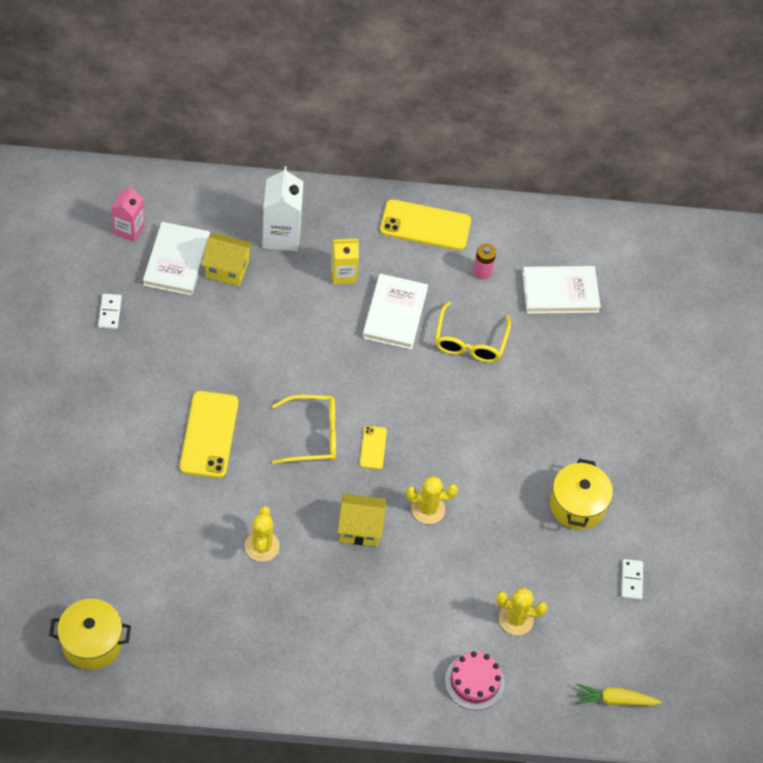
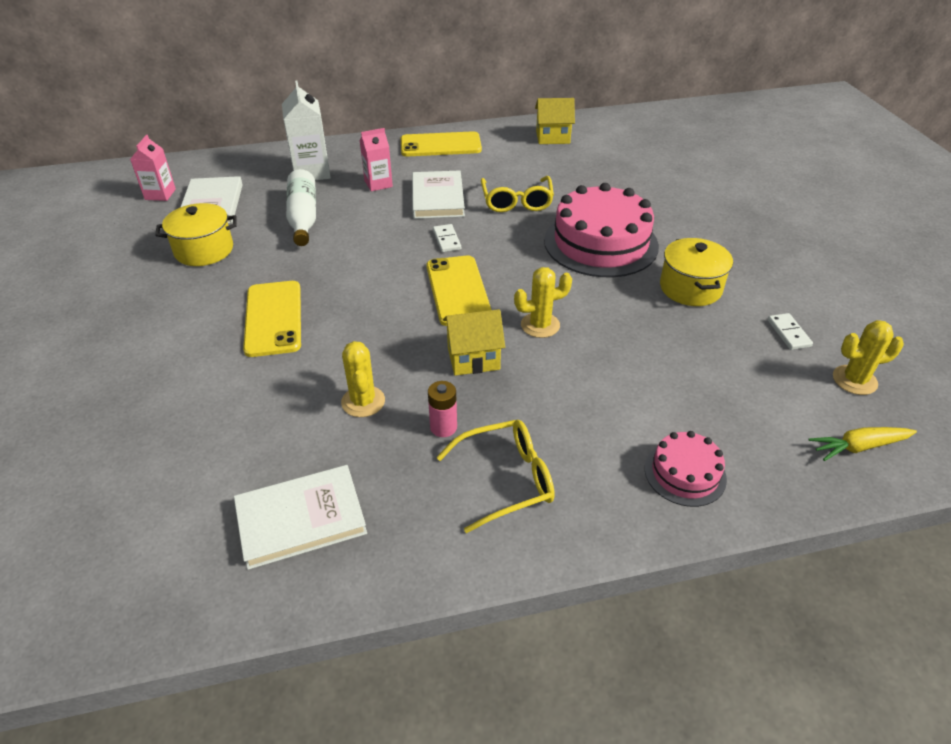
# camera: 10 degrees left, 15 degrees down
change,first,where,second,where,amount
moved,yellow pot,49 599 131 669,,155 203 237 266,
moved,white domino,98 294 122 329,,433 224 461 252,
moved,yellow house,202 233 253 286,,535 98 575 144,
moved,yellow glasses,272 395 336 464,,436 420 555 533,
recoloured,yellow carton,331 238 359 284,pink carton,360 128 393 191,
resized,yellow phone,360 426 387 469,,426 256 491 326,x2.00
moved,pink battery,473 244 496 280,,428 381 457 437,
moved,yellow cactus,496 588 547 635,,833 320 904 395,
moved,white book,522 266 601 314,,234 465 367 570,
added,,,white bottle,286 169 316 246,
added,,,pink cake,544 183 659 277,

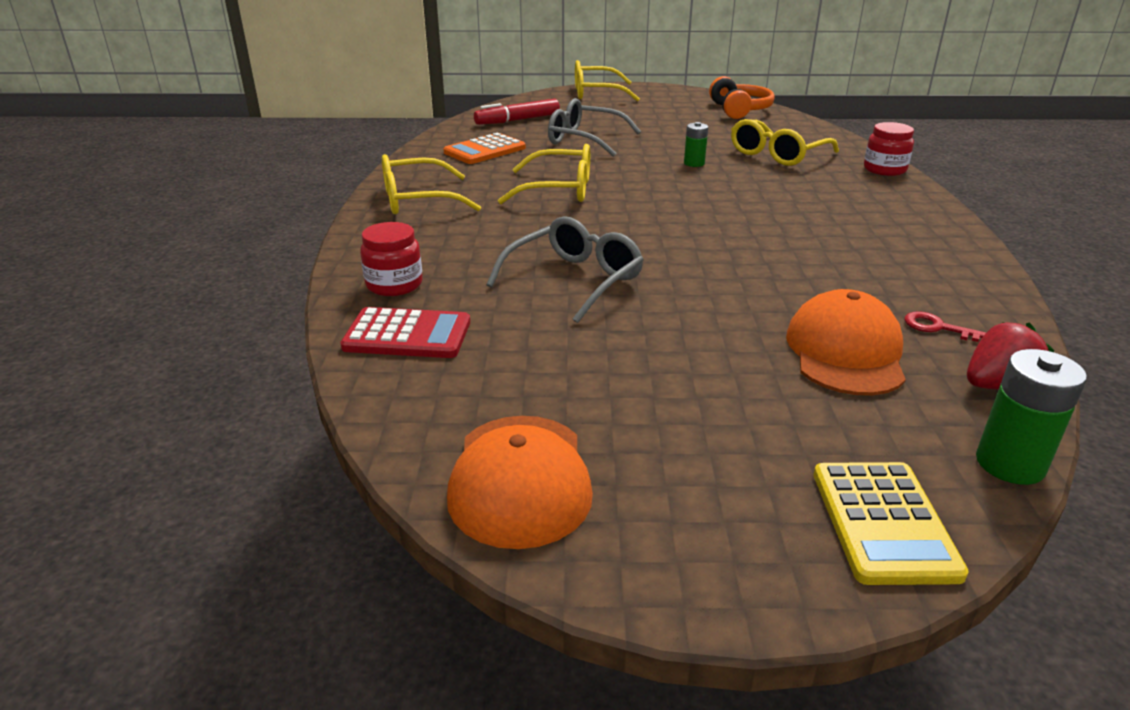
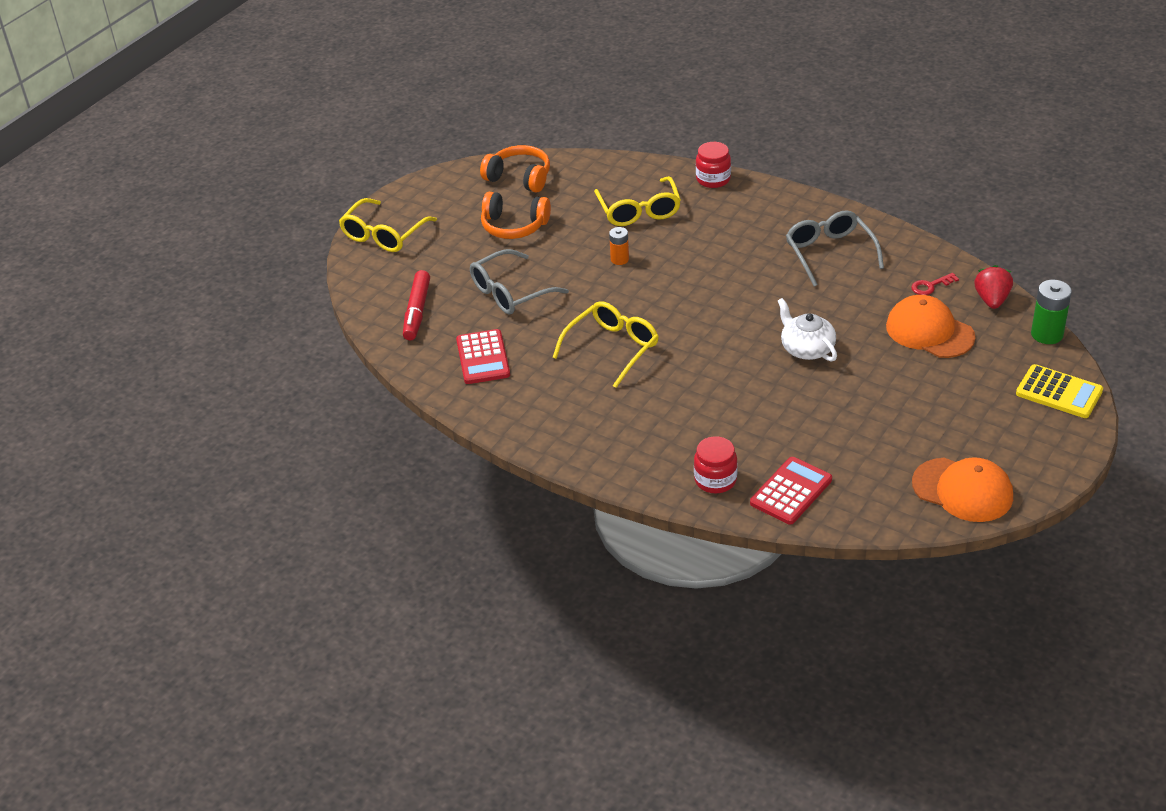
# camera: 55 degrees left, 10 degrees up
change,first,where,second,where,amount
removed,yellow glasses,382 154 481 214,,,
recoloured,orange calculator,443 133 526 164,red calculator,456 329 510 384,
moved,grey glasses,487 216 644 323,,786 210 884 287,
recoloured,green battery,684 122 708 167,orange battery,609 227 629 265,
added,,,orange headphones,481 192 551 239,
added,,,white teapot,778 298 837 361,

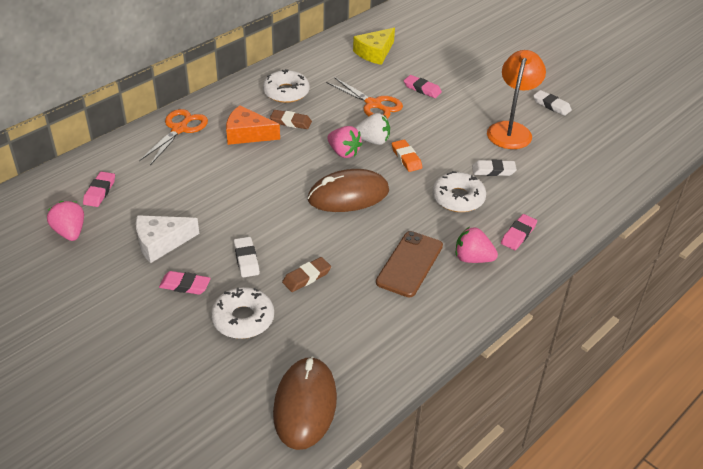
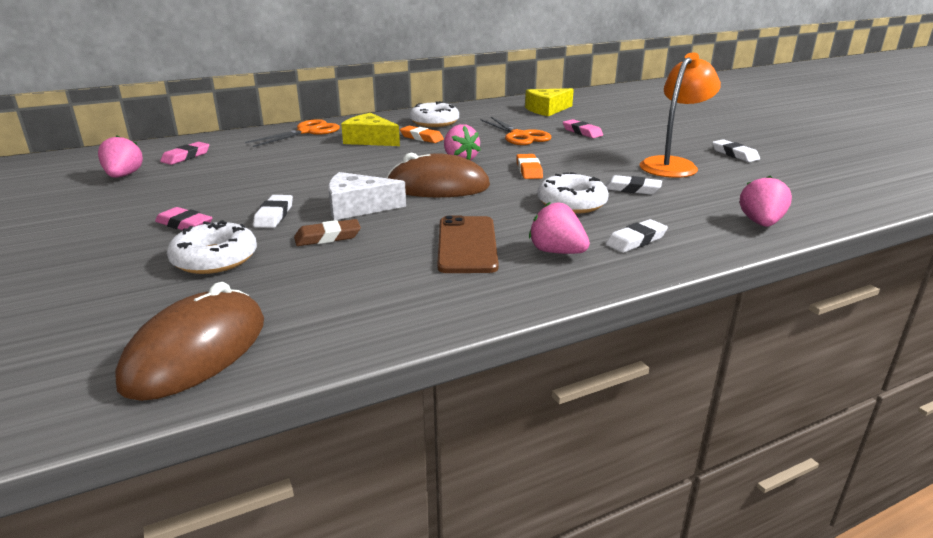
# camera: 20 degrees right, 15 degrees down
change,first,where,second,where,amount
moved,white cheese,136 215 199 263,,328 172 406 220,
recoloured,orange cheese,226 105 280 145,yellow cheese,341 113 400 146,
recoloured,brown eraser,270 110 312 129,orange eraser,400 126 444 143,
removed,white strawberry,355 113 390 145,,,
turned,brown phone,376 231 443 297,,437 215 499 273,45 degrees counterclockwise
recoloured,pink eraser,501 214 537 250,white eraser,606 219 668 253,
added,,,pink strawberry,740 176 792 227,

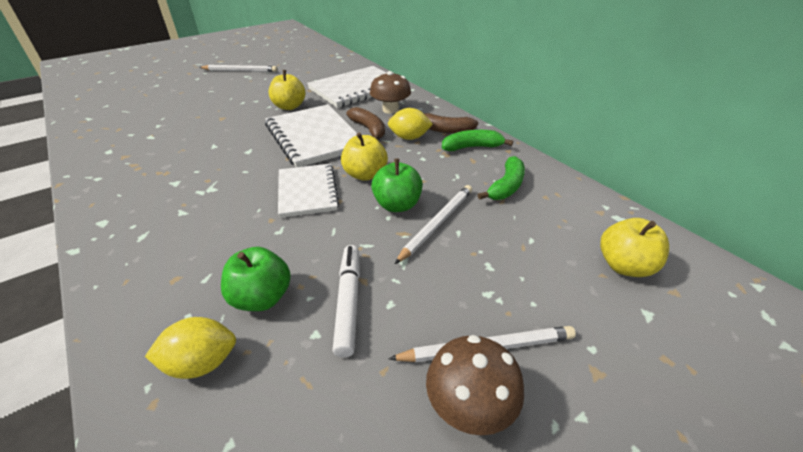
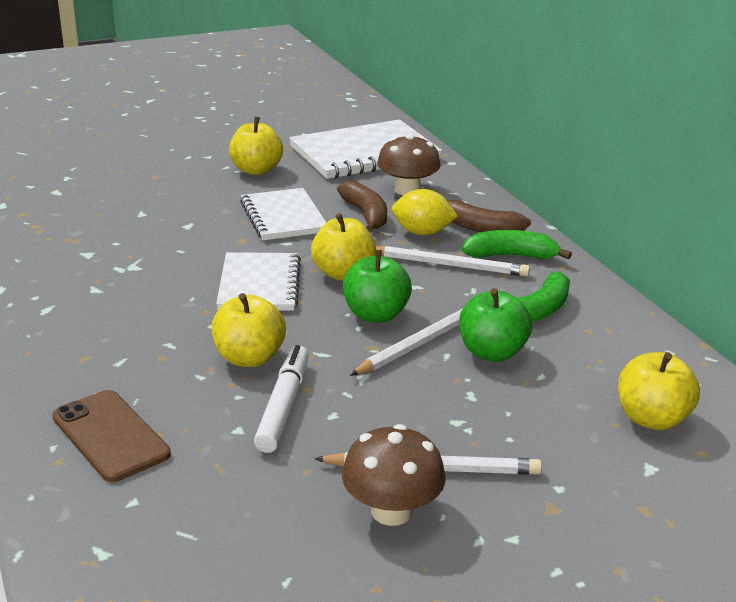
# camera: 10 degrees right, 10 degrees down
change,first,where,second,where,amount
replaced,yellow lemon,145 317 236 379,brown phone,52 390 171 482,
moved,white pencil,199 65 277 72,,376 246 530 277,
moved,green apple,221 247 291 311,,459 288 532 362,
resized,white notebook,265 104 357 167,,240 188 326 240,x0.65
added,,,yellow apple,212 293 286 367,

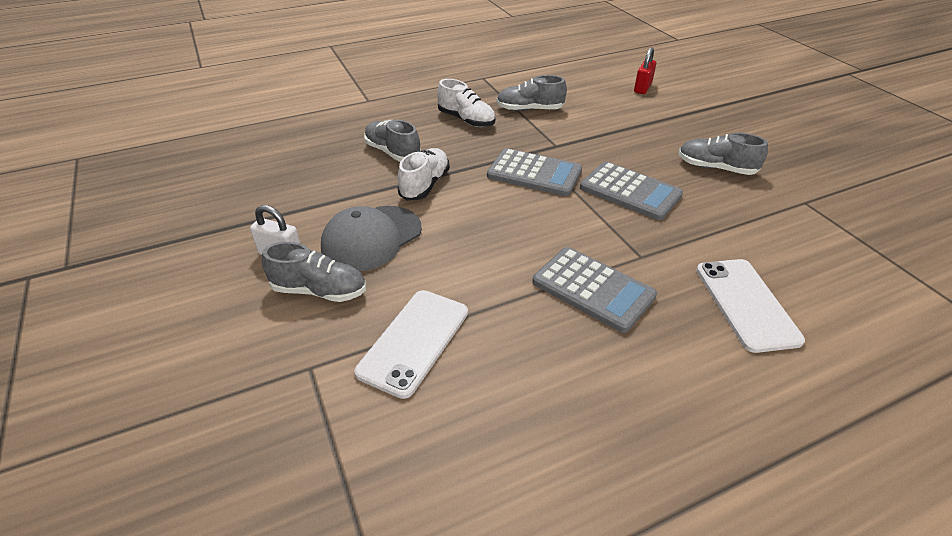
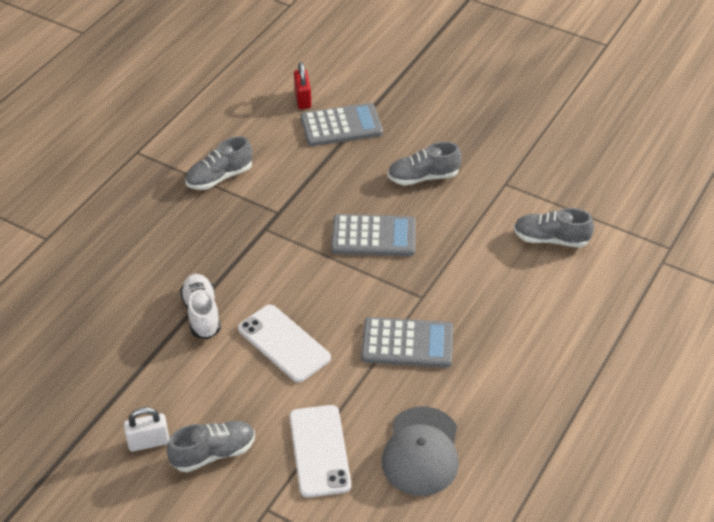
# camera: 35 degrees left, 5 degrees up
change,first,where,second,where,amount
moved,grey cap,321 206 422 271,,382 407 459 496,
moved,grey shoe,364 120 421 162,,514 208 594 248,
removed,white shoe,437 79 495 127,,,
moved,grey calculator,487 148 582 196,,300 103 383 146,
moved,white phone,696 259 805 353,,238 305 331 382,

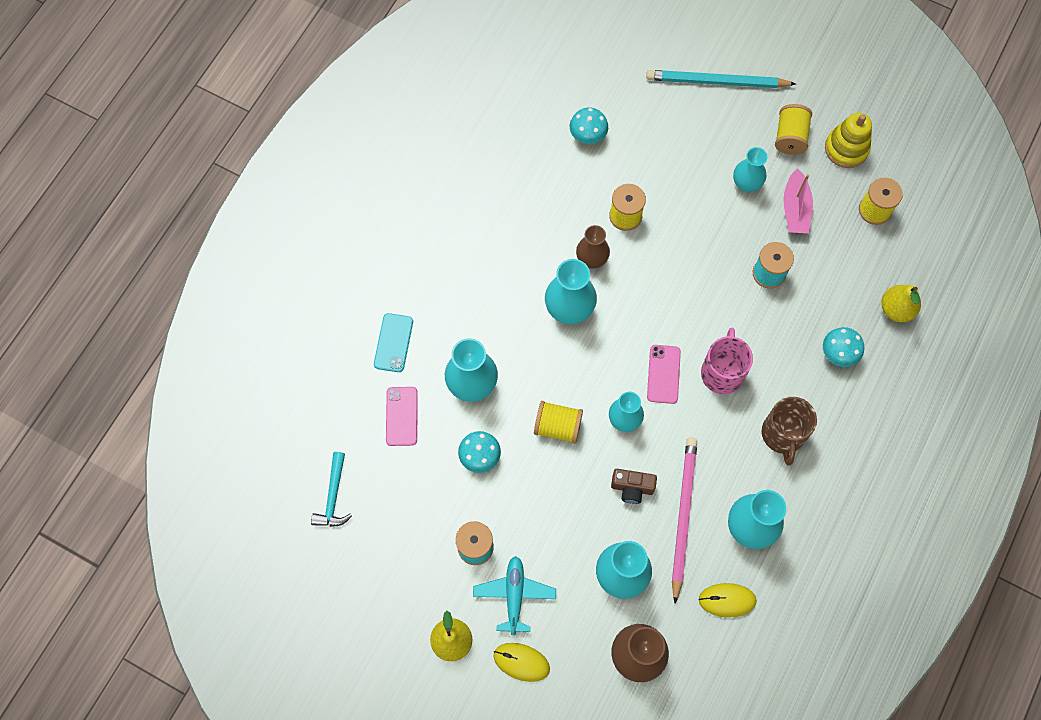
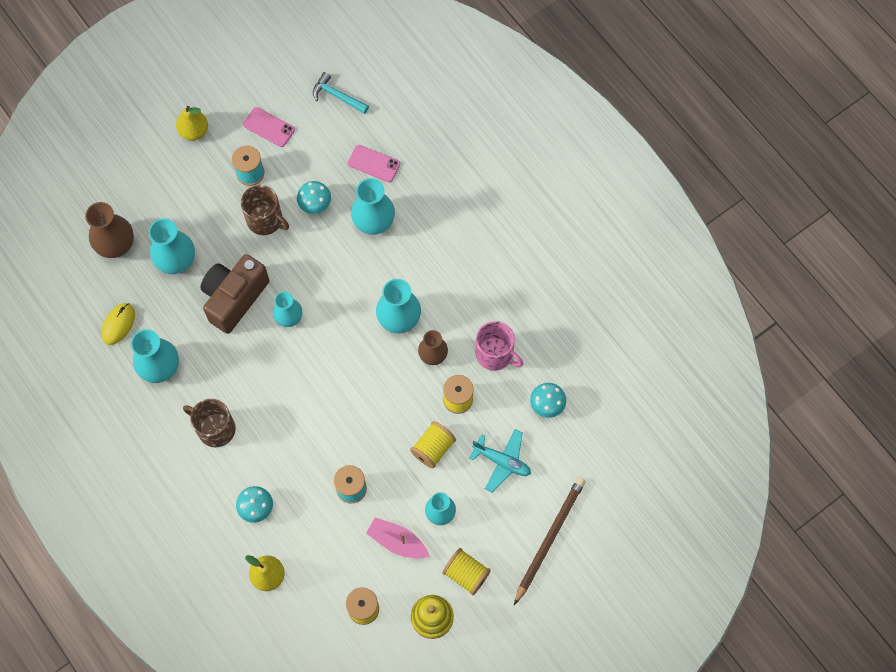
# camera: 115 degrees right, 0 degrees up
change,first,where,second,where,amount
removed,turquoise phone,374 313 413 372,,,
moved,turquoise plane,473 556 556 635,,469 429 531 493,
removed,yellow mouse,493 643 550 682,,,
moved,yellow spool,534 401 583 444,,410 421 456 468,
resized,brown camera,611 469 657 504,,200 254 269 334,x2.02
recoloured,turquoise pencil,646 70 796 88,brown pencil,514 477 585 605,
moved,pink phone,647 345 681 404,,243 107 295 147,
removed,pink pencil,672 438 697 603,,,
moved,pink mug,701 328 753 394,,475 321 523 371,
added,,,brown mug,241 185 289 235,

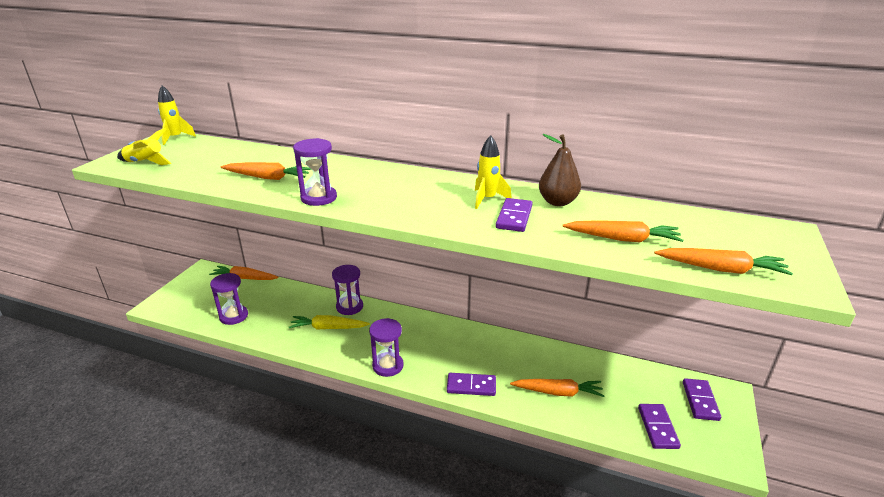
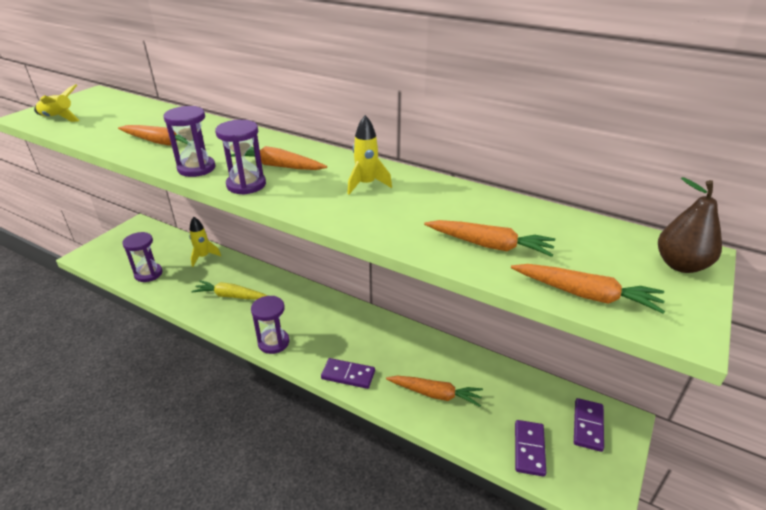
# camera: 10 degrees right, 5 degrees up
change,first,where,second,where,amount
moved,yellow rocket,158 85 196 145,,189 217 221 267,
moved,orange carrot,209 266 279 280,,231 146 327 170,
moved,purple hourglass,332 265 363 315,,215 120 266 195,
removed,purple domino,496 198 533 232,,,
moved,brown pear,539 134 581 206,,658 177 722 273,

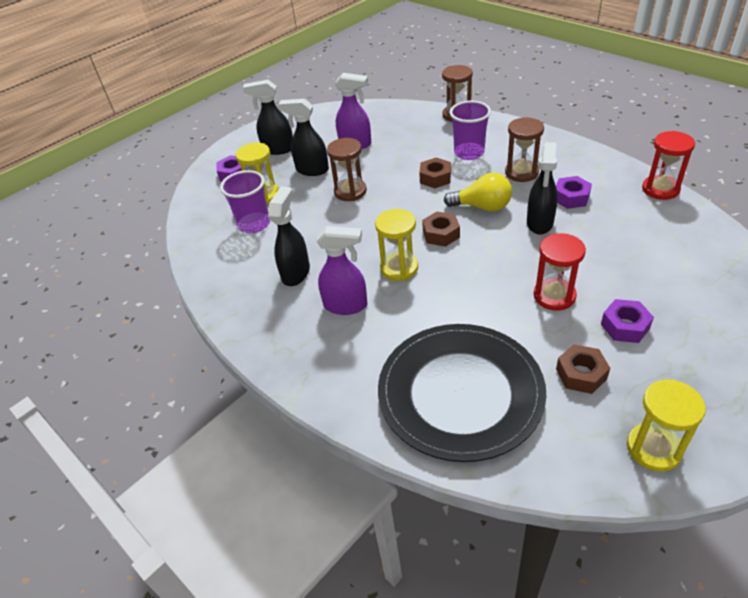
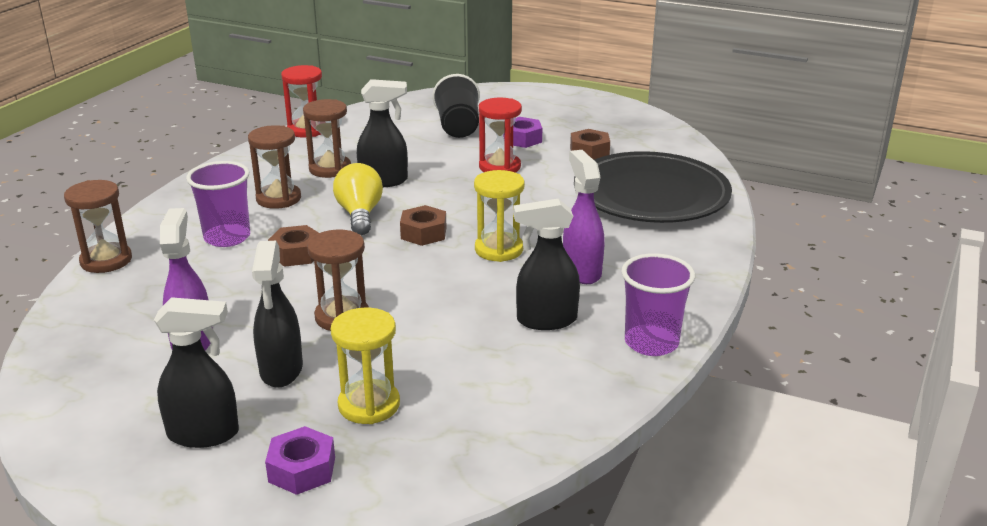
# camera: 115 degrees left, 15 degrees down
change,first,where,second,where,amount
moved,purple cup,220 170 270 233,,621 253 695 356,
turned,black spray bottle,243 80 293 155,,154 297 239 448,75 degrees counterclockwise
replaced,purple nut,556 176 592 209,brown hourglass,303 99 351 178,
removed,yellow hourglass,627 380 706 472,,,
added,,,black cup,432 74 480 138,

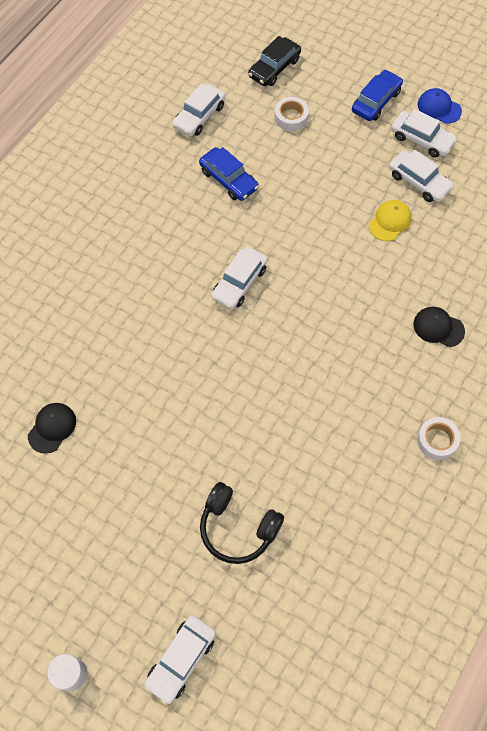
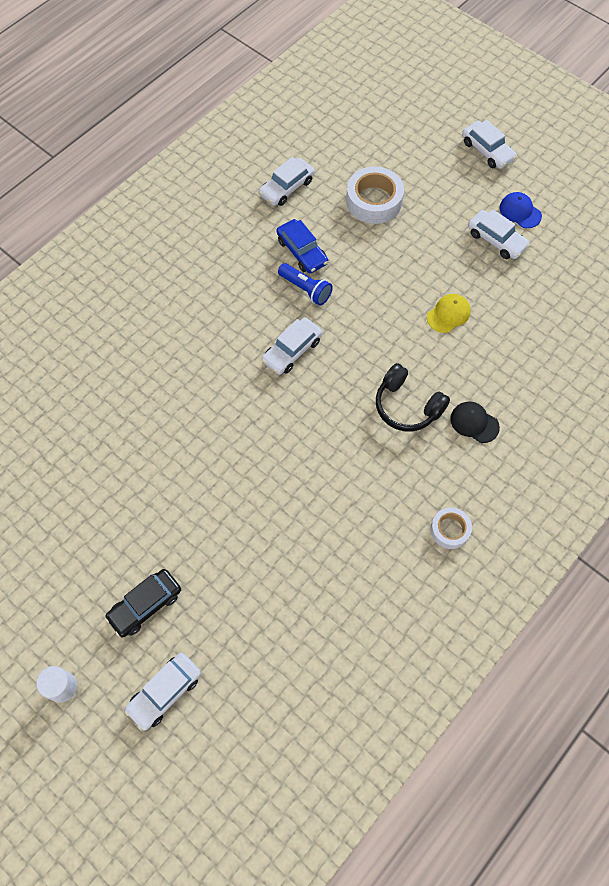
# camera: 10 degrees right, 0 degrees up
change,first,where,second,where,amount
removed,black cap,28 403 76 454,,,
moved,black headphones,200 482 284 564,,376 363 450 431,
moved,black car,248 36 301 86,,105 569 181 637,
resized,white tape,274 97 309 131,,346 166 404 224,x1.72
removed,blue car,352 70 403 121,,,
moved,white car,389 150 454 202,,462 120 517 169,
added,,,blue flashlight,278 263 333 306,

